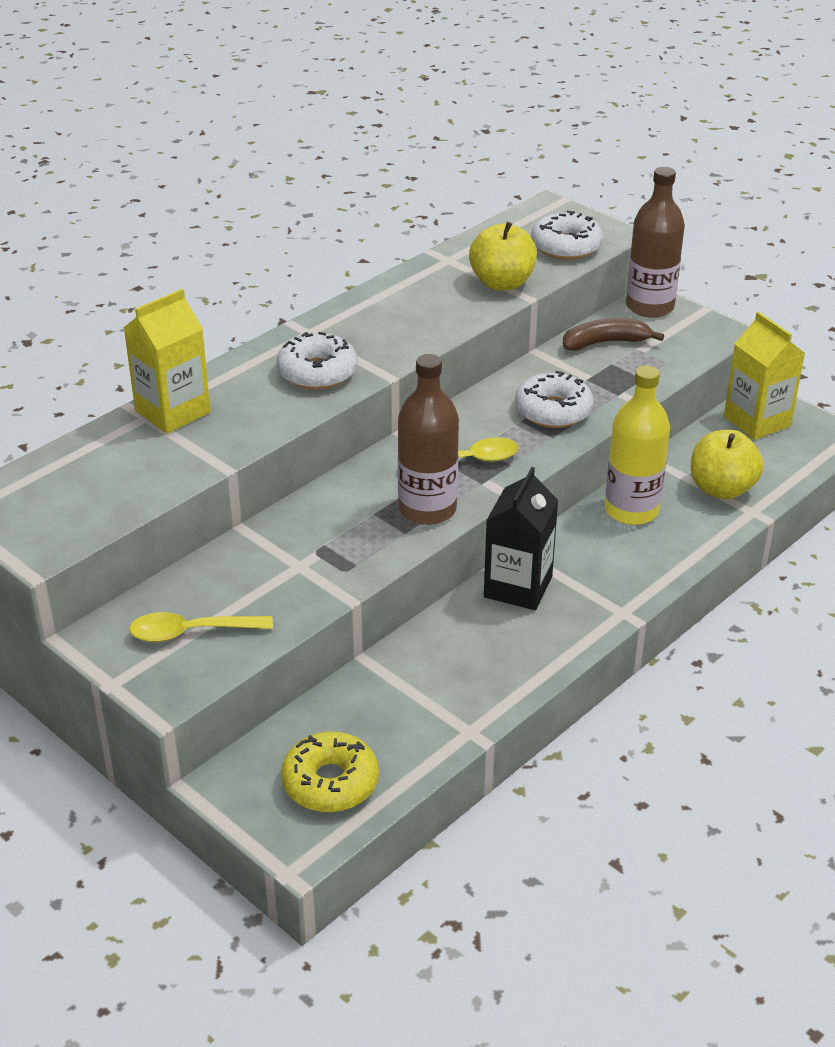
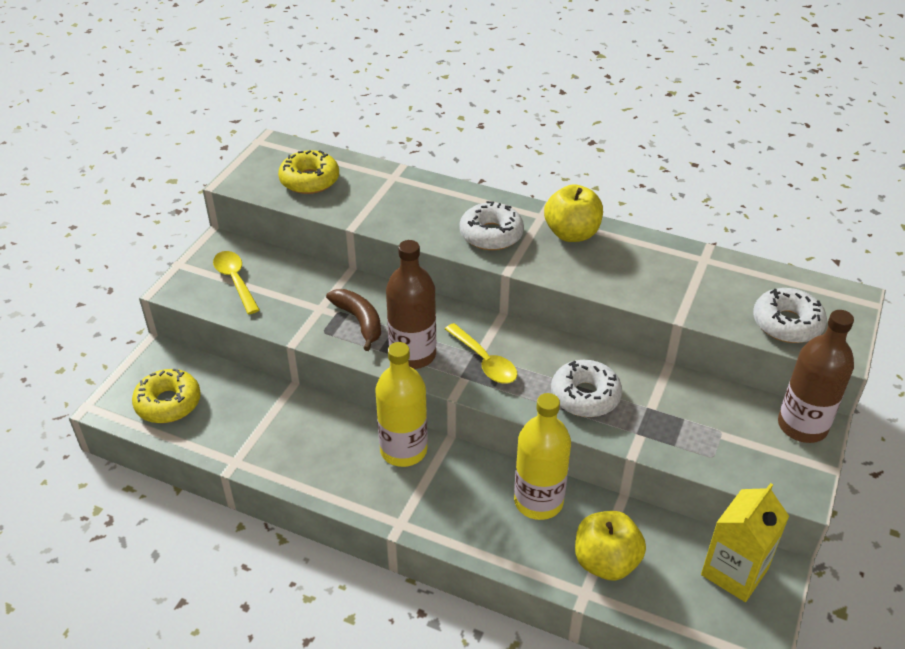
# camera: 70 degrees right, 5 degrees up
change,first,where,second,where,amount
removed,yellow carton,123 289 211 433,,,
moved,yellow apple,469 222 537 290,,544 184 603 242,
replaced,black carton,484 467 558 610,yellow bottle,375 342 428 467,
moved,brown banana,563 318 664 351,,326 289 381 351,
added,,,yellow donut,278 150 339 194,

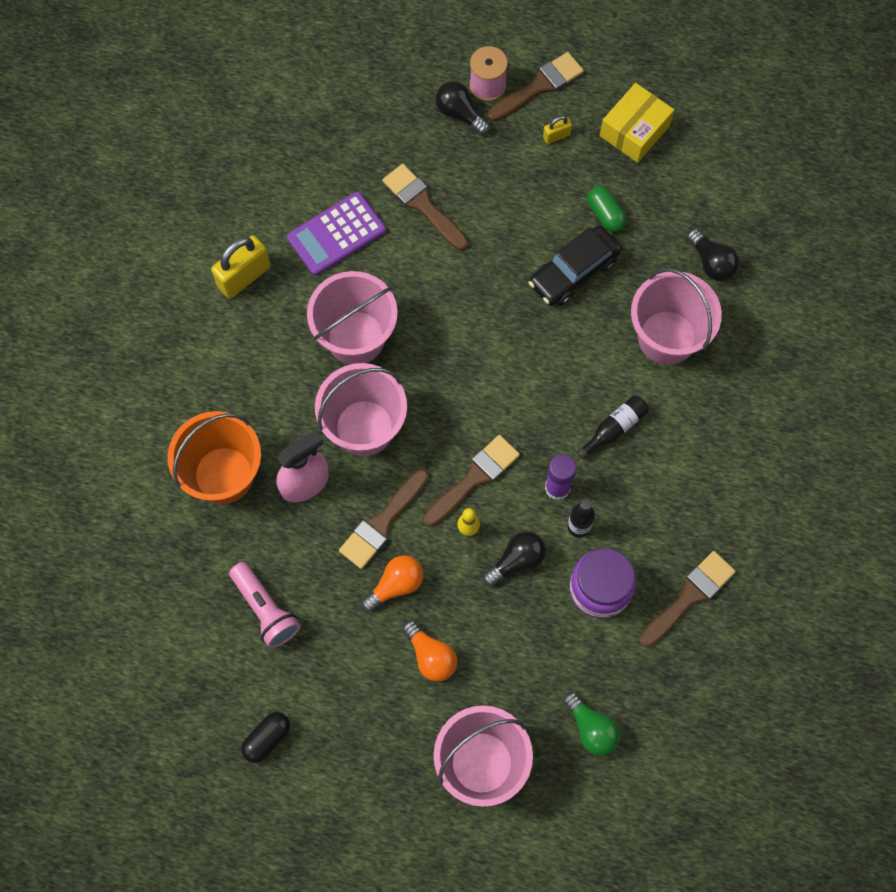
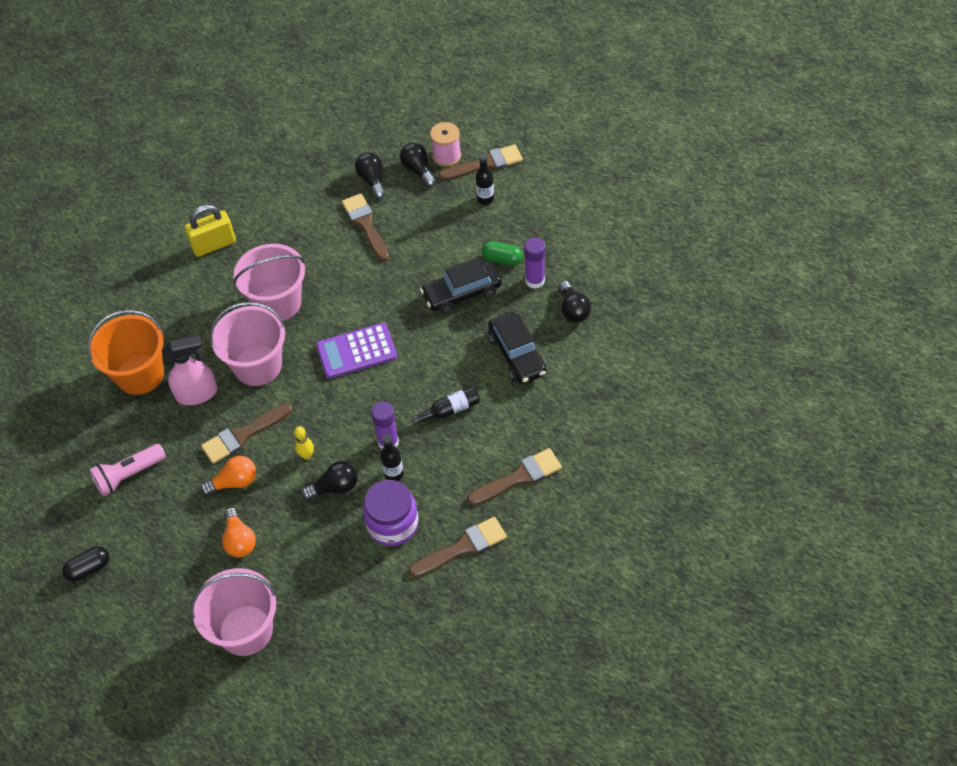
# camera: 20 degrees right, 15 degrees down
change,first,where,second,where,amount
turned,pink flashlight,229 562 301 648,,89 444 166 497,75 degrees clockwise
moved,purple calculator,287 192 386 275,,316 323 397 379,
moved,brown brush,423 435 520 527,,467 448 562 506,
replaced,yellow padlock,543 116 572 144,black bottle,476 154 494 205,
removed,green light bulb,563 692 621 756,,,
turned,green capsule,587 186 627 232,,482 241 523 265,60 degrees counterclockwise
removed,yellow box,600 83 674 163,,,
replaced,pink bucket,631 268 722 365,black car,488 312 546 384,
added,,,black light bulb,355 152 385 199,
added,,,purple glue stick,524 238 545 289,

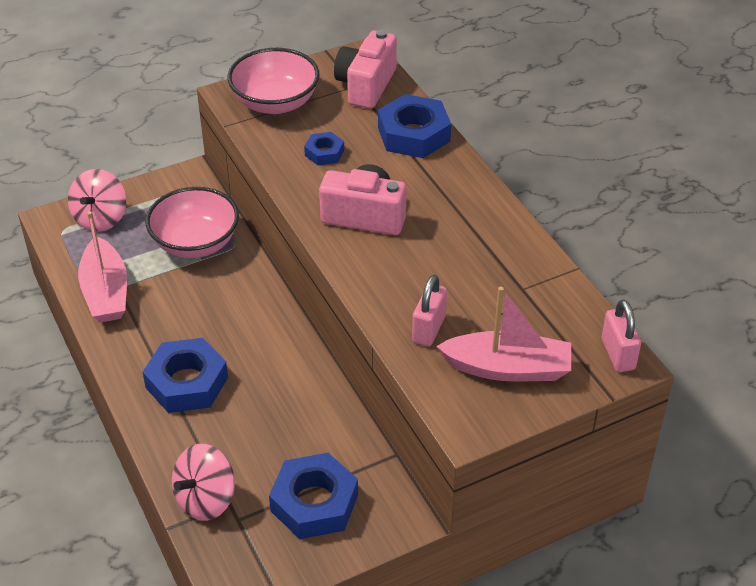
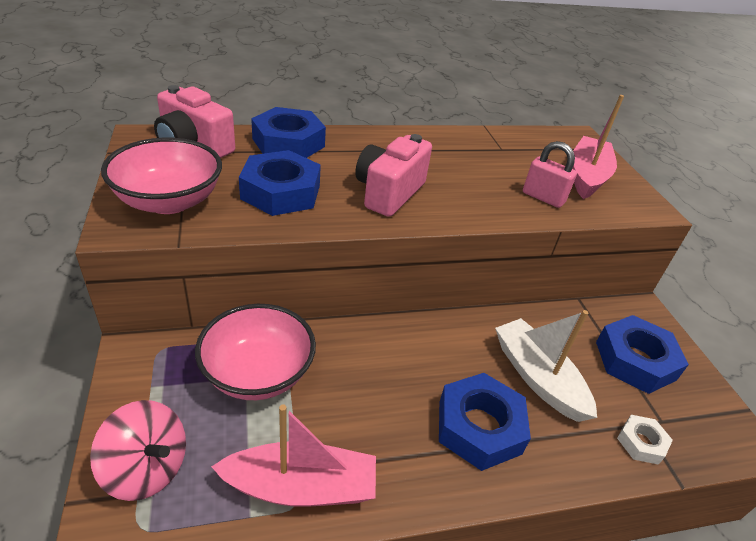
# camera: 80 degrees left, 5 degrees down
change,first,where,second,where,amount
replaced,pink spinning top,172 444 235 521,white nut,617 415 673 465,
resized,blue nut,304 132 344 165,,239 150 321 216,x1.91
removed,pink padlock,602 299 641 372,,,
added,,,white boat,495 310 597 422,

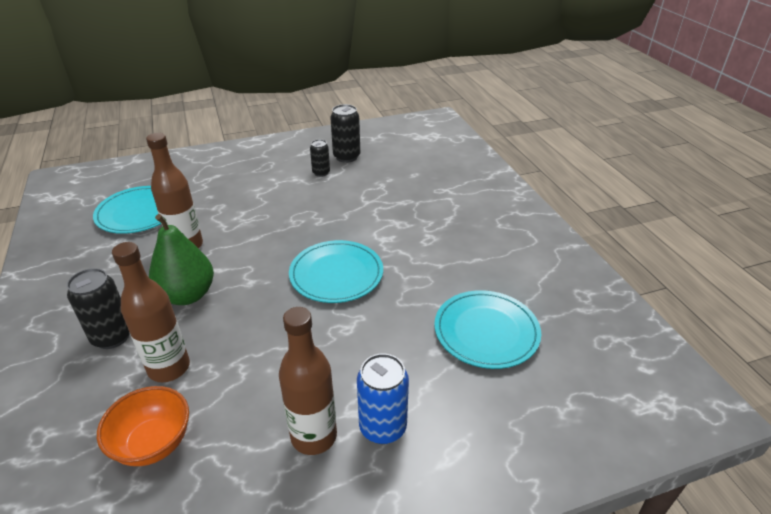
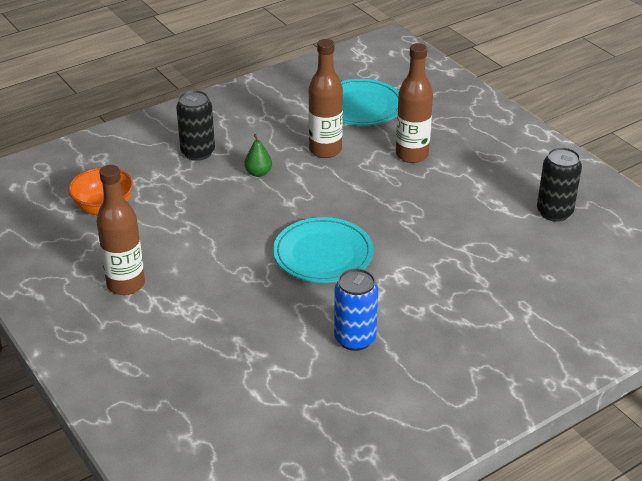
# camera: 75 degrees right, 0 degrees up
change,first,where,second,where,amount
moved,brown bottle,112 242 190 382,,396 43 433 163,
resized,green pear,149 214 214 305,,244 134 272 177,x0.49
removed,black can,310 139 330 177,,,
moved,blue can,357 353 409 444,,334 268 378 351,
removed,turquoise plate,434 290 541 369,,,

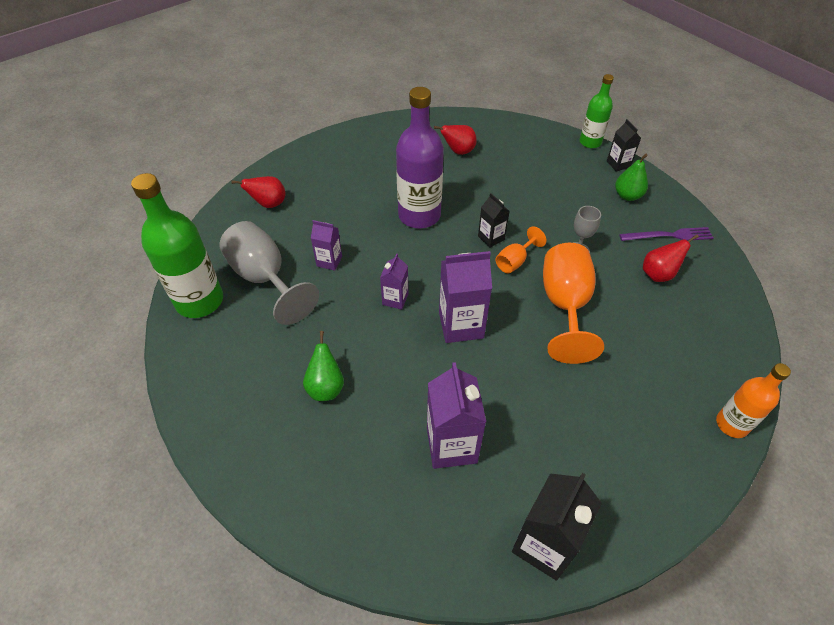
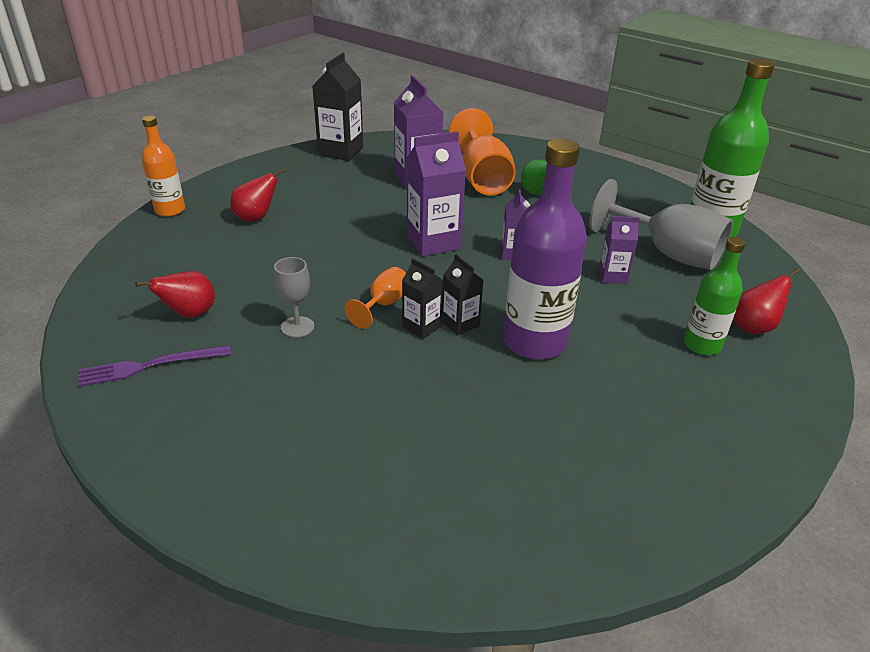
# camera: 165 degrees right, 15 degrees down
change,first,where,second,where,amount
moved,red pear,434 125 477 155,,230 168 285 222,
moved,orange goblet,543 243 604 364,,449 108 516 195,
moved,green bottle,580 74 614 148,,683 237 746 355,
moved,black carton,607 119 641 171,,442 255 483 335,
removed,green pear,615 153 648 201,,,

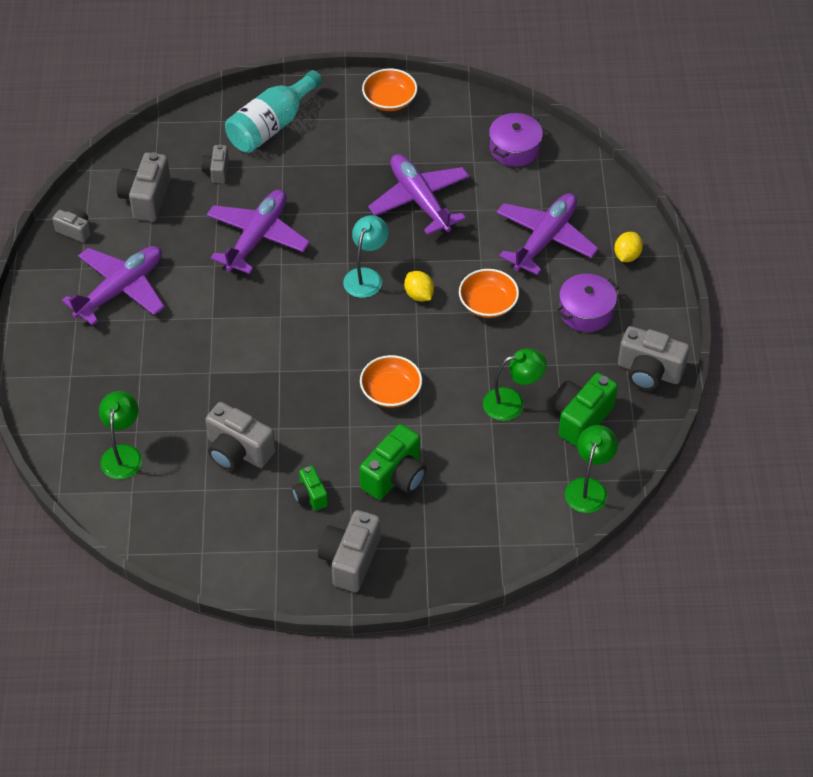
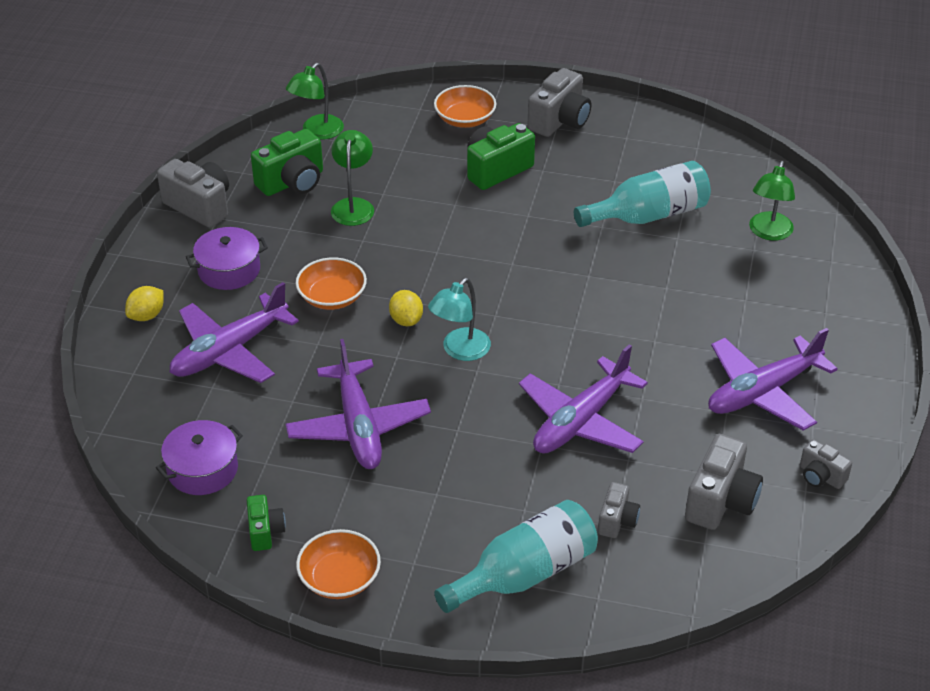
# camera: 165 degrees left, 10 degrees down
change,first,where,second,where,amount
replaced,grey camera,205 402 275 470,turquoise bottle,574 161 711 227,
moved,green camera,292 465 328 511,,247 495 286 551,
moved,orange bowl,360 355 422 408,,434 85 496 128,
turned,green lamp,483 349 547 421,,331 130 374 226,90 degrees clockwise

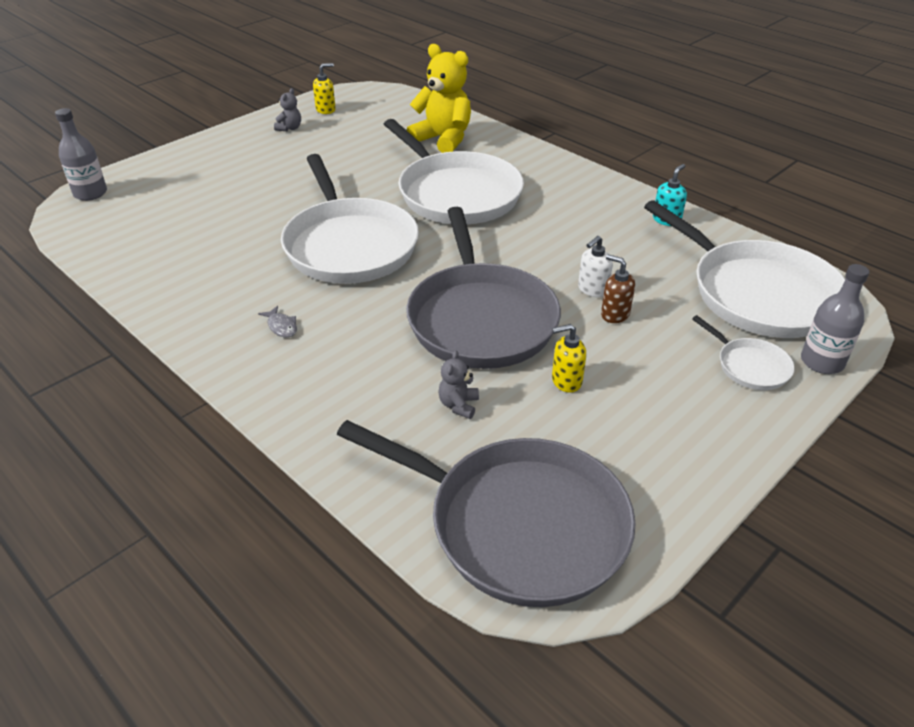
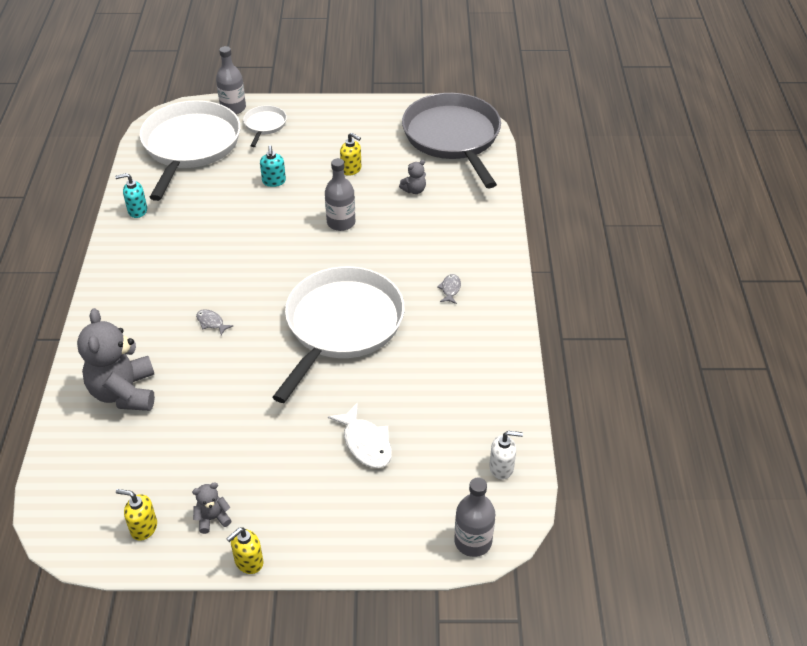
# camera: 135 degrees left, 5 degrees up
change,first,where,second,where,amount
replaced,white pan,384 119 524 224,grey fish,196 309 233 336,
replaced,grey pan,406 207 561 369,grey bottle,325 158 355 231,
recoloured,yellow teddy bear,407 44 471 153,grey teddy bear,77 308 155 411,
moved,white soap dispenser,578 236 613 297,,489 431 523 480,
recoloured,brown soap dispenser,601 255 635 323,turquoise soap dispenser,260 145 286 187,
added,,,yellow soap dispenser,226 528 263 574,
added,,,white fish,328 403 392 468,

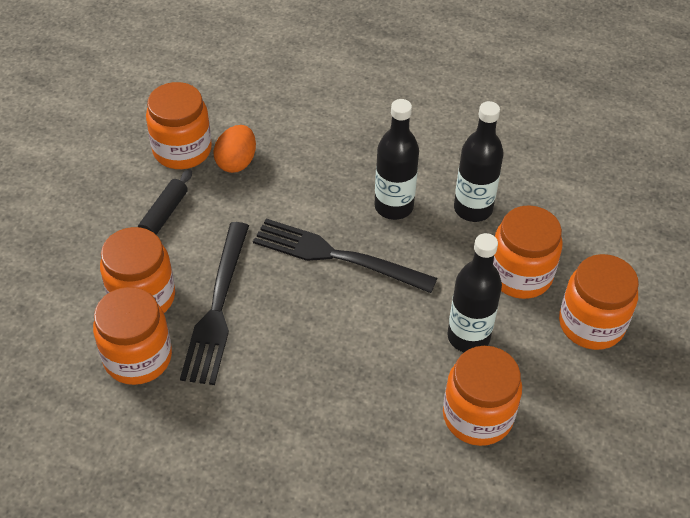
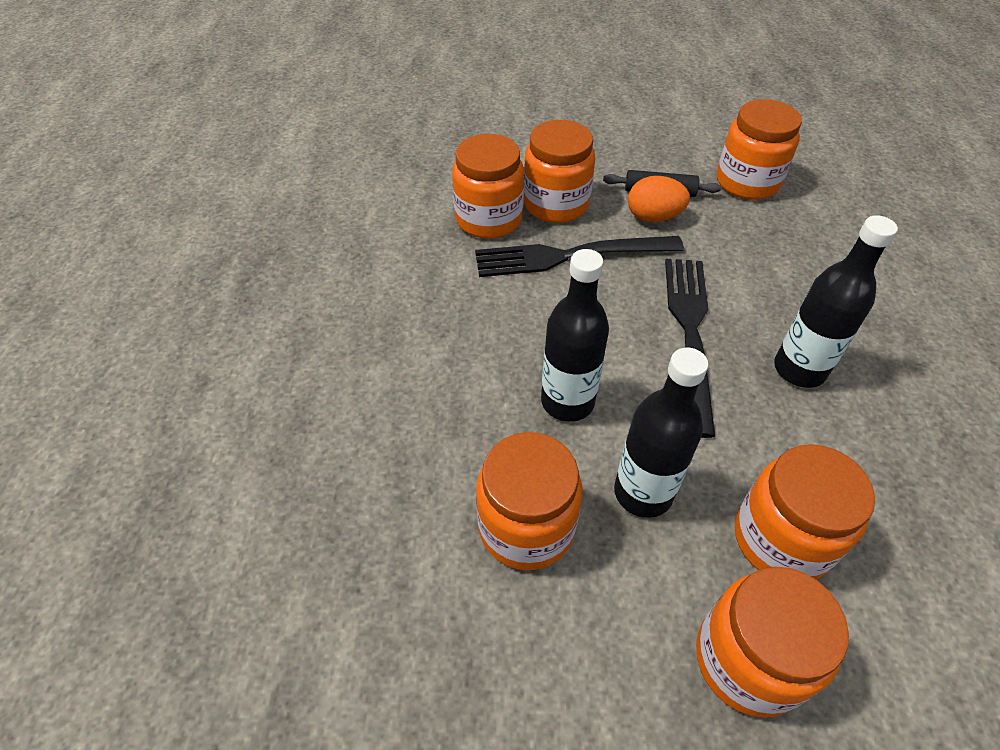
# camera: 75 degrees right, 0 degrees up
change,first,where,second,where,amount
moved,orange egg,213 125 256 173,,628 176 690 222,
moved,black bottle,454 101 504 222,,541 249 609 422,

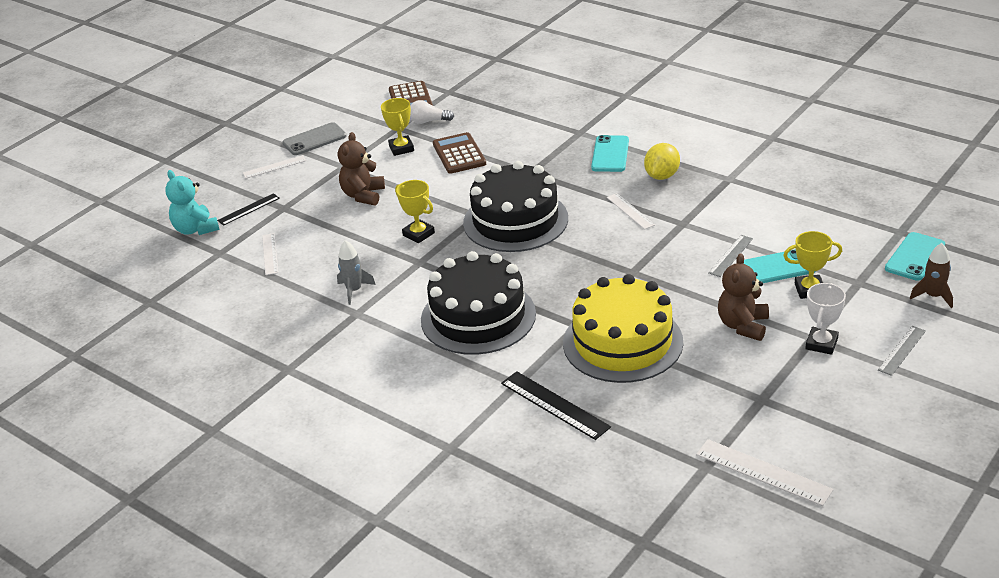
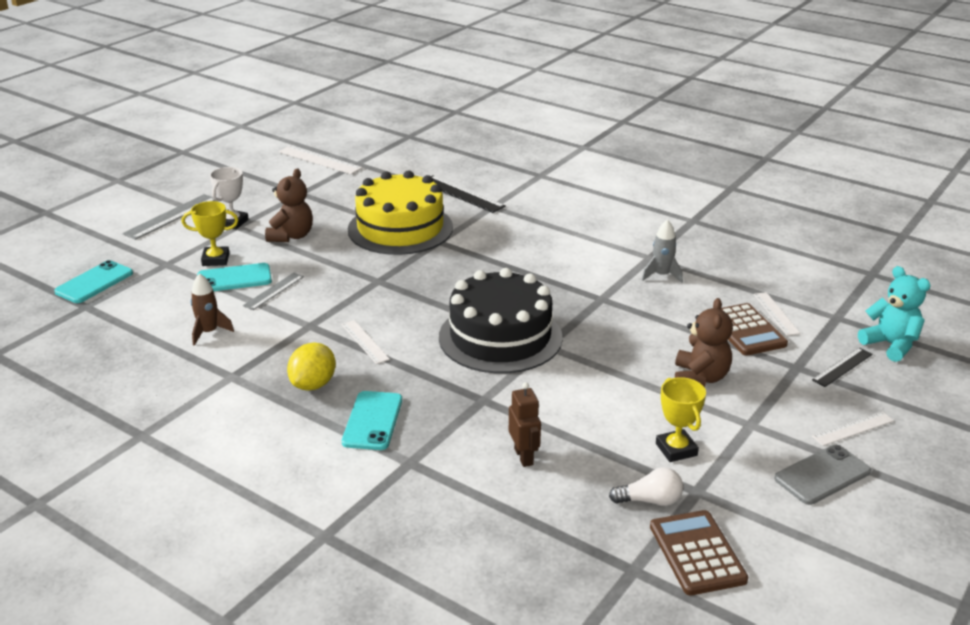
# camera: 175 degrees right, 5 degrees down
change,first,where,second,where,amount
removed,yellow trophy,395 180 435 243,,,
removed,black cake,421 251 536 355,,,
moved,brown calculator,433 132 486 174,,721 303 788 356,
resized,grey ruler,878 326 926 376,,122 194 215 240,x1.56
moved,brown rocket,910 243 953 308,,191 273 234 346,
added,,,brown robot,509 382 541 467,

